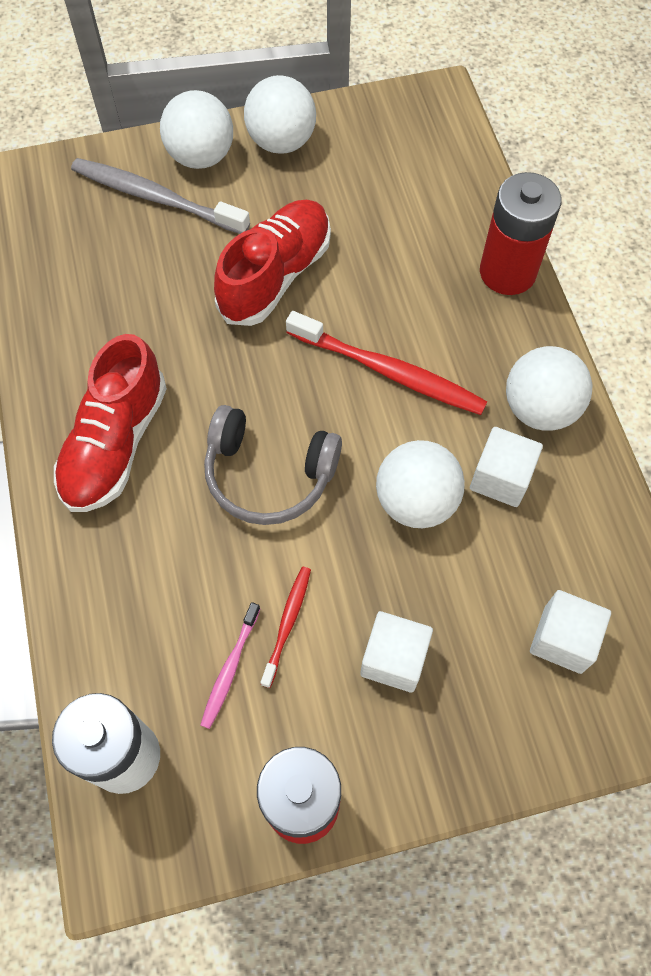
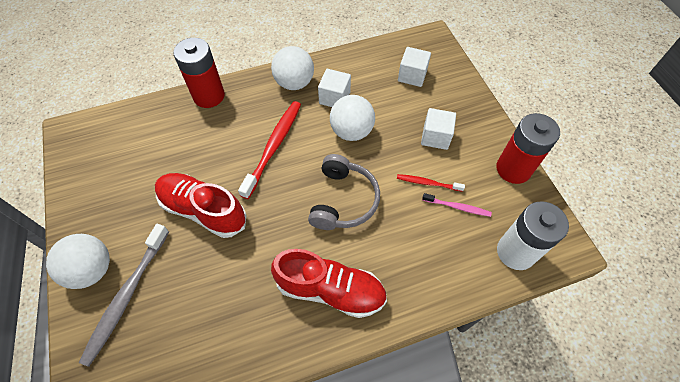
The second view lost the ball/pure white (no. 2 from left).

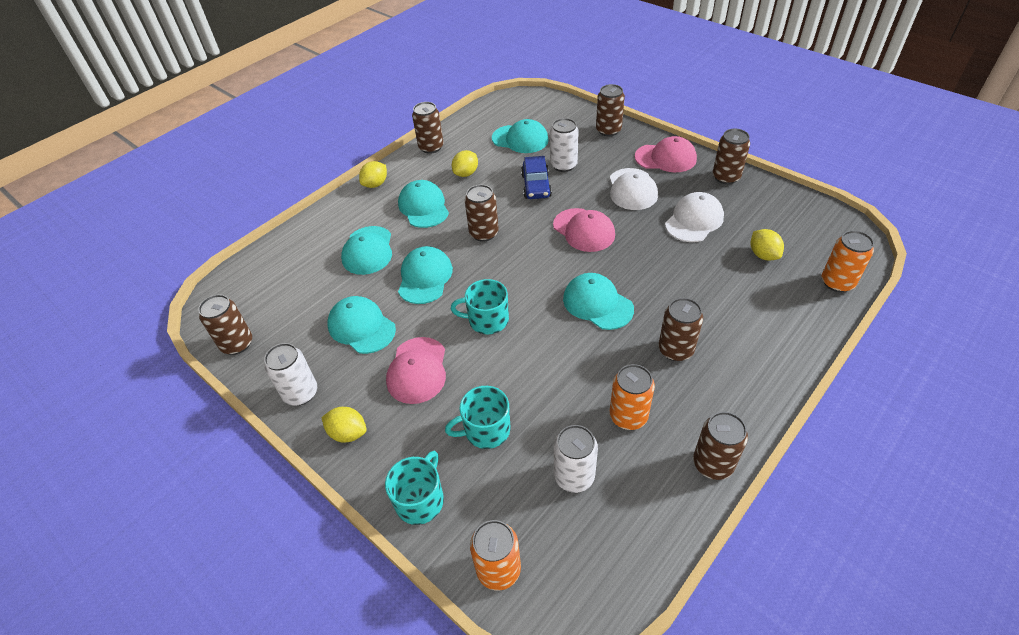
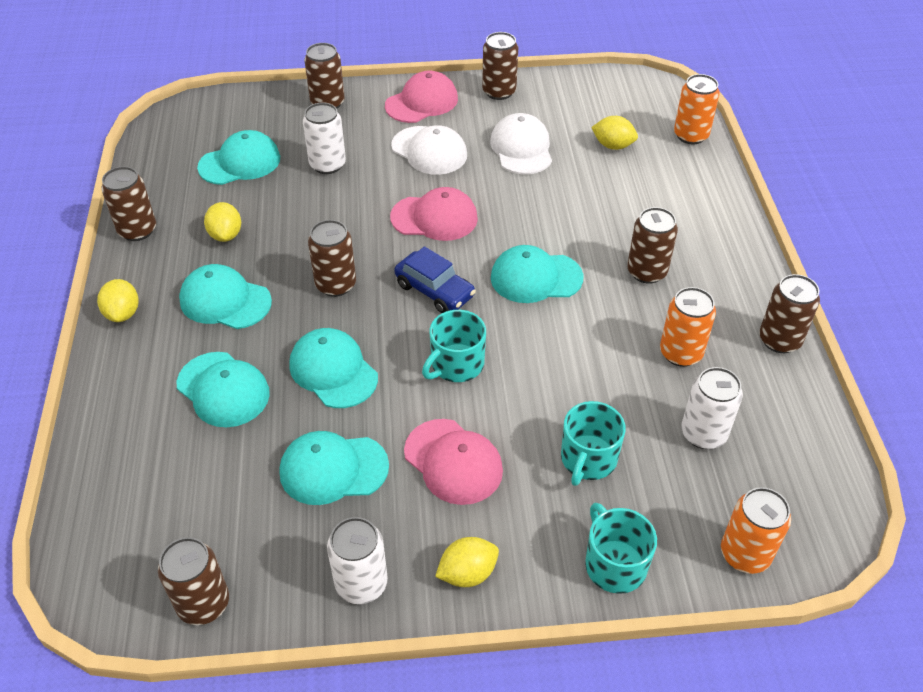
The car/cobalt ended up elsewhere.

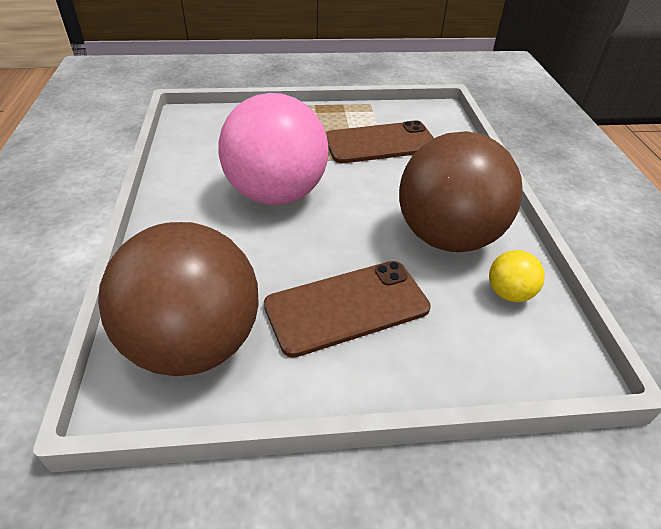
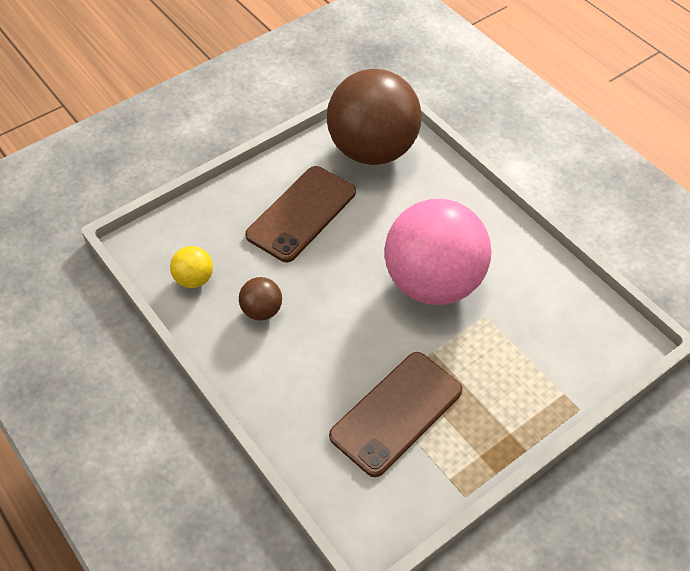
The size of the ball/russet (no. 2 from left in the first image) changed by a factor of 0.41.

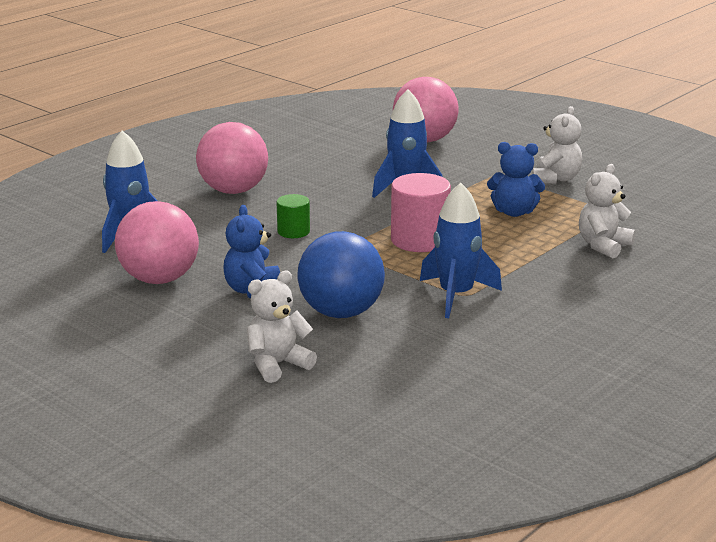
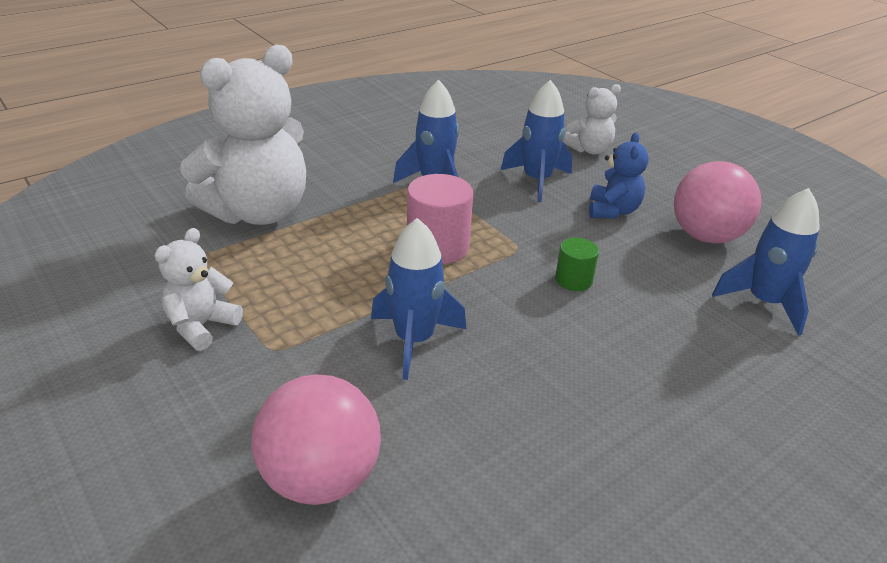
The second view lost the ball/rose-pink (no. 2 from left).
The second view lost the teddy/cobalt (no. 2 from left).
Where the ball/cobalt stood, the toy rocket/cobalt (no. 3 from left) came to stand.
The size of the teddy/pure white (no. 3 from left in the first image) changed by a factor of 2.03.

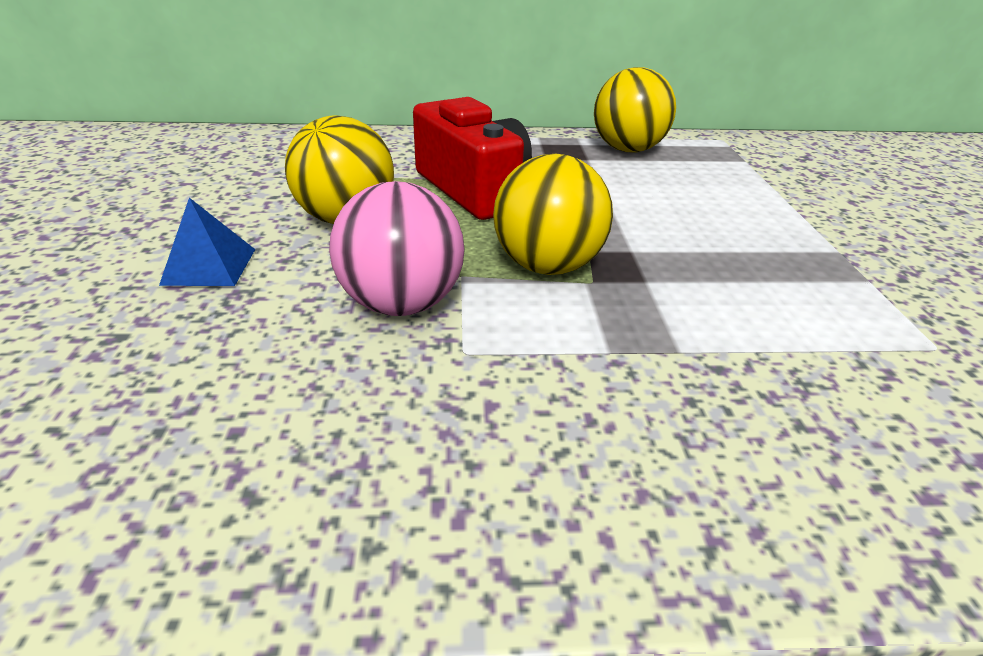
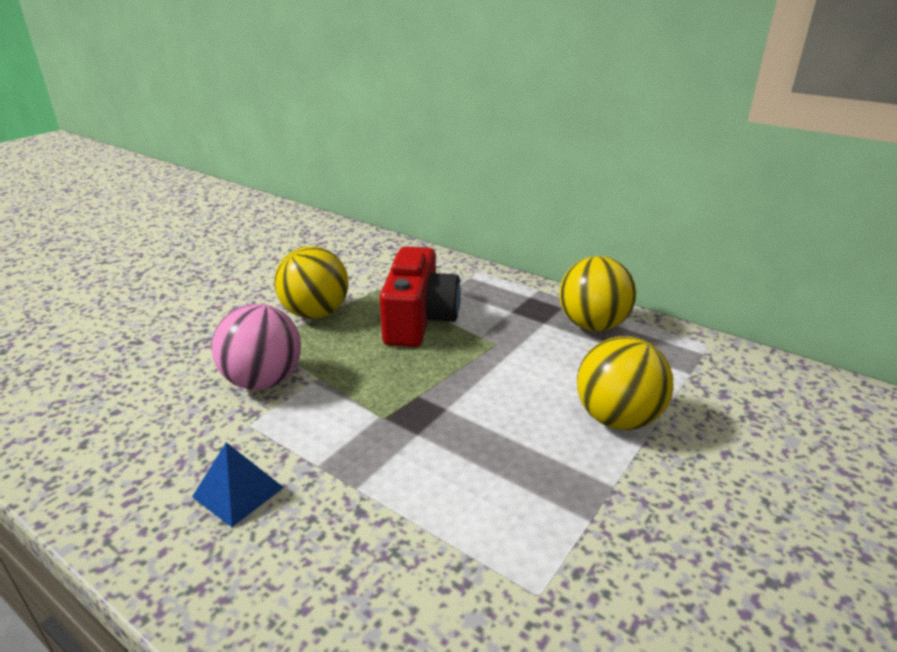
The solid pyramid/cobalt ended up elsewhere.
The ball/bright yellow (no. 2 from left in the first image) ended up elsewhere.

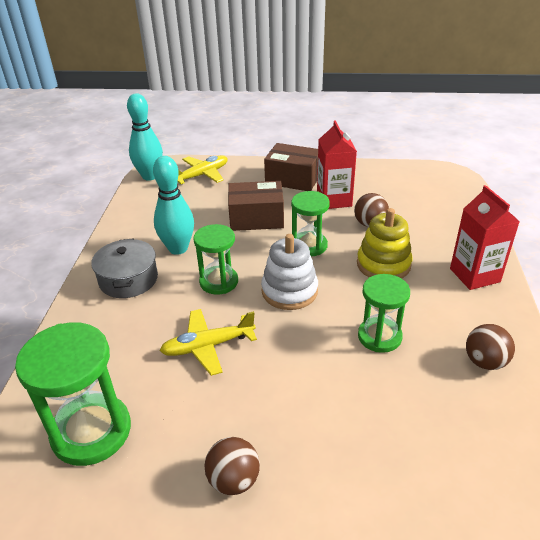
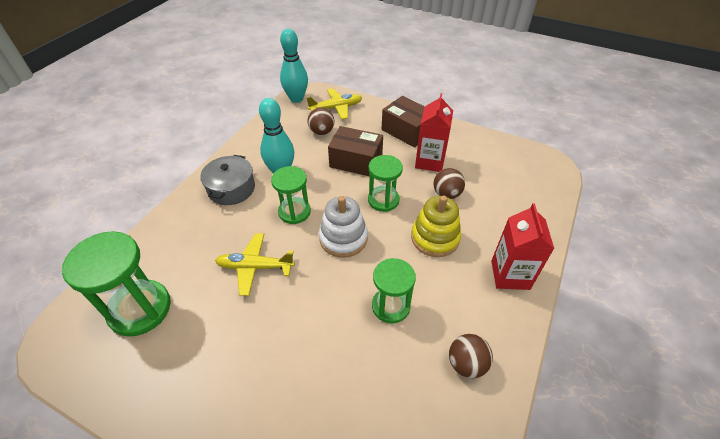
The ball/russet (no. 1 from left) ended up elsewhere.

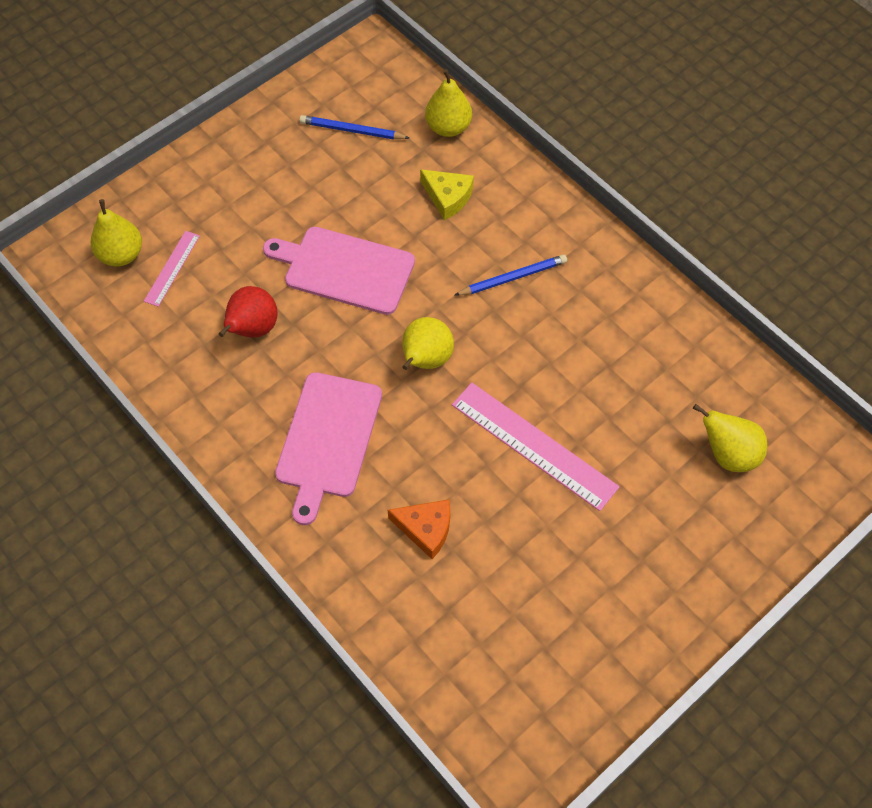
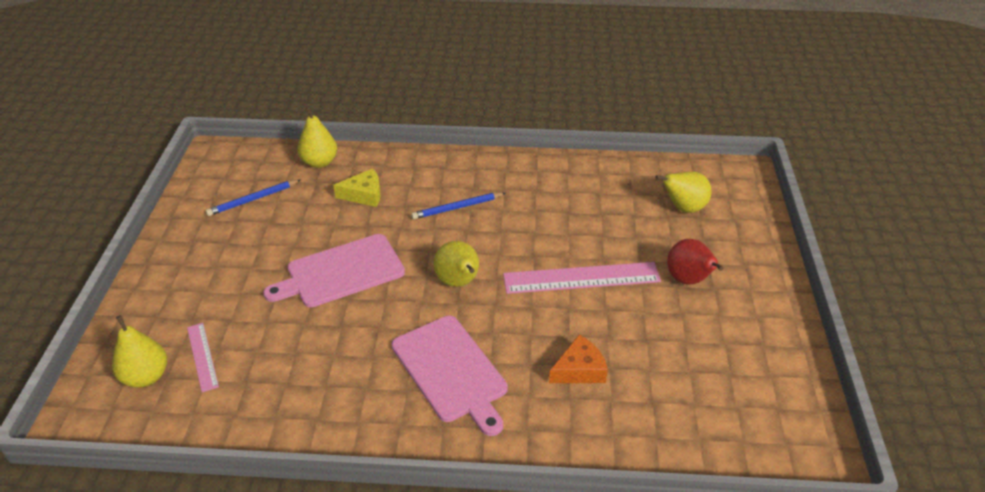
The pear/red ended up elsewhere.
The wooden pencil/cobalt (no. 2 from left) ended up facing another way, 135 degrees counterclockwise from before.

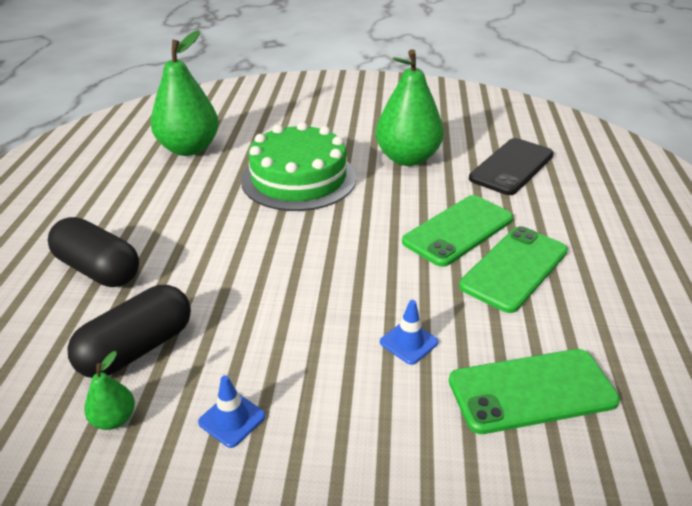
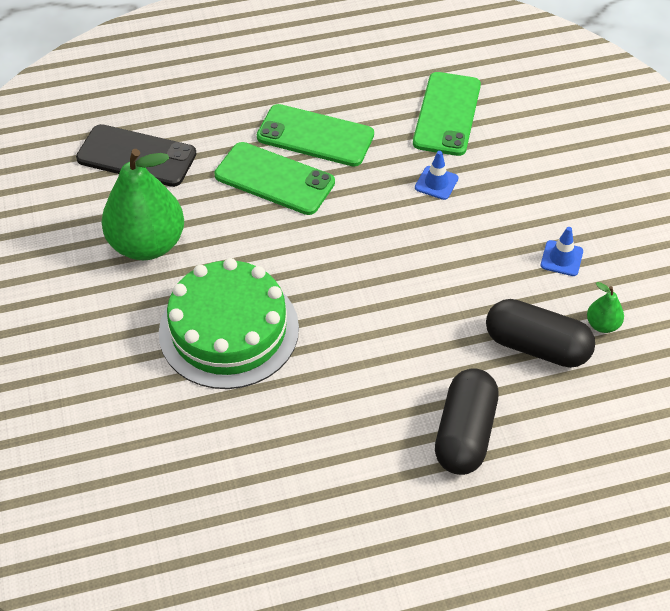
The second view lost the pear/emerald (no. 2 from left).
The mobile phone/emerald (no. 3 from left) ended up facing another way, 45 degrees clockwise from before.

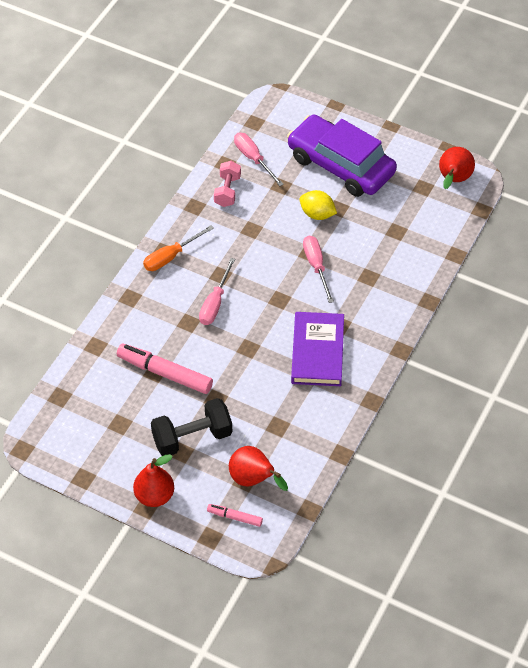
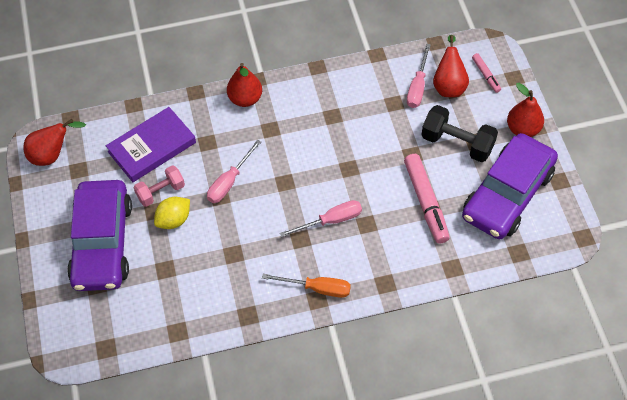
The second view gained the pear/red (no. 2 from left).
The second view gained the car/violet (no. 2 from left).
The free weight/rose-pink ended up elsewhere.
The hand screwdriver/rose-pink (no. 2 from left in the first image) ended up elsewhere.
The book/violet ended up elsewhere.
The toy lemon/bright yellow ended up facing another way, 60 degrees clockwise from before.

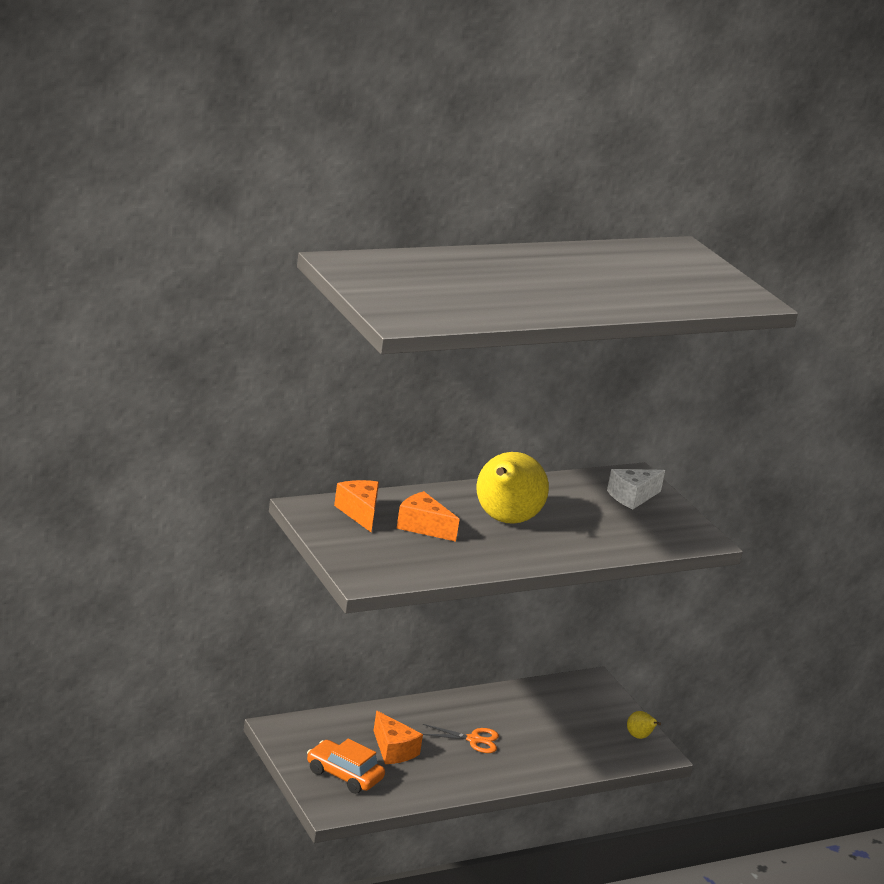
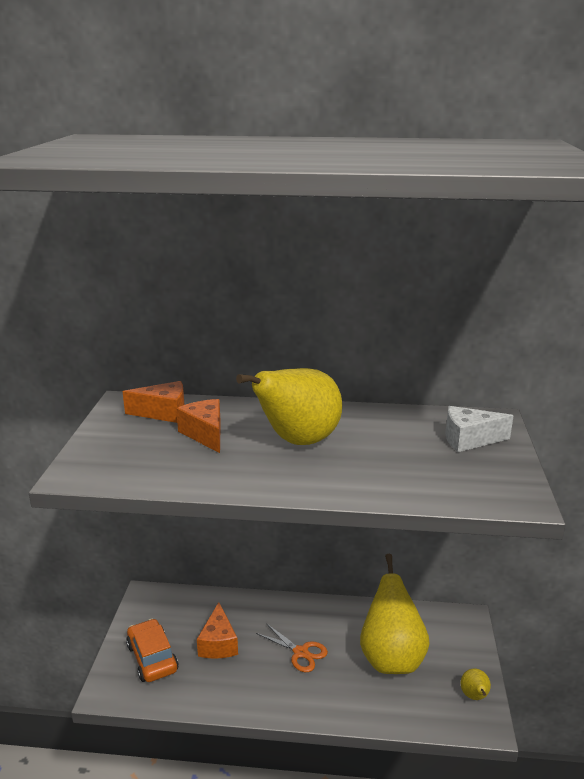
The second view gained the pear/bright yellow (no. 2 from left).
The piece of cheese/bright orange (no. 1 from left) ended up facing another way, 75 degrees clockwise from before.

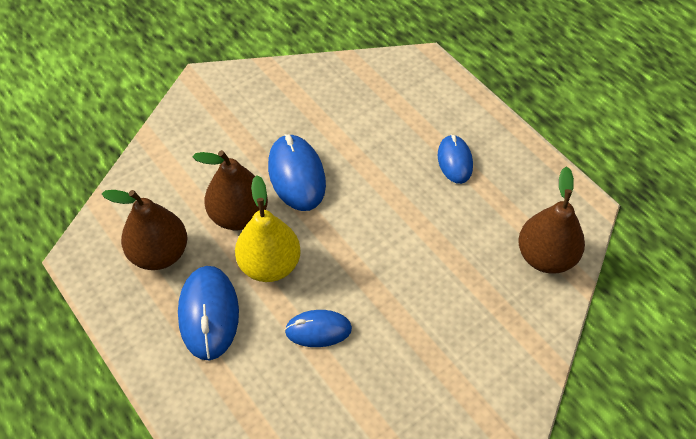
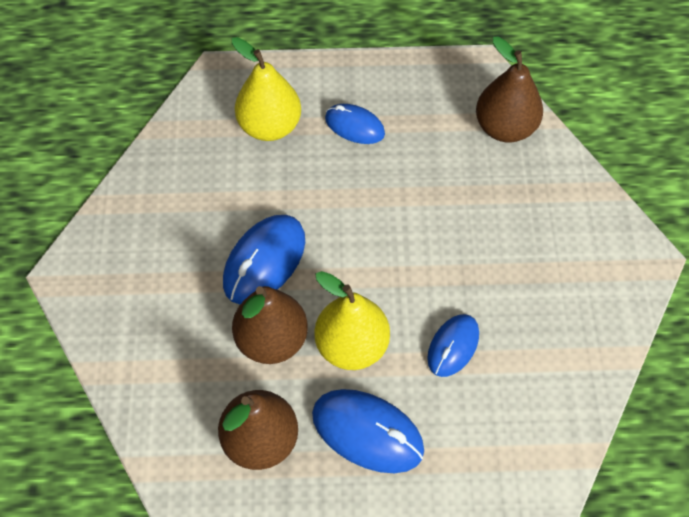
The second view gained the pear/bright yellow (no. 1 from left).
The computer mouse/cobalt (no. 2 from left in the first image) ended up facing another way, 75 degrees counterclockwise from before.

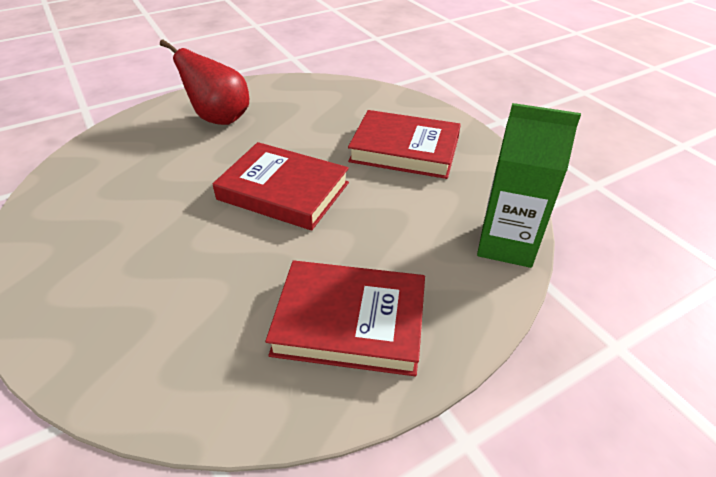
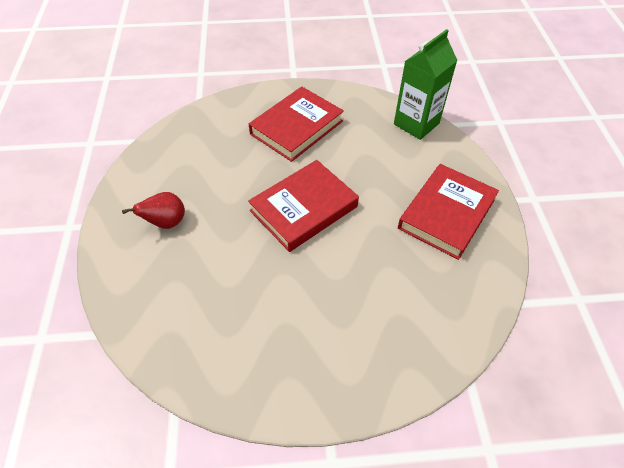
The size of the pear/red changed by a factor of 0.63.

